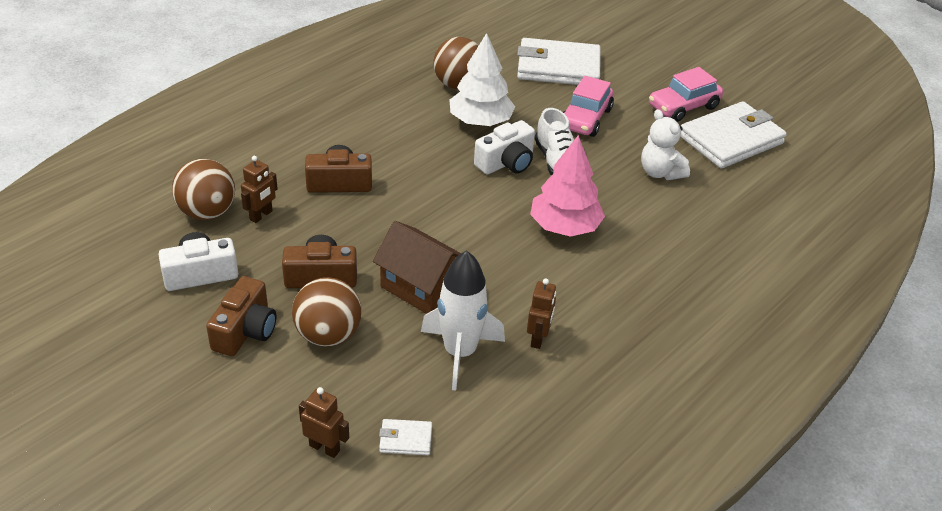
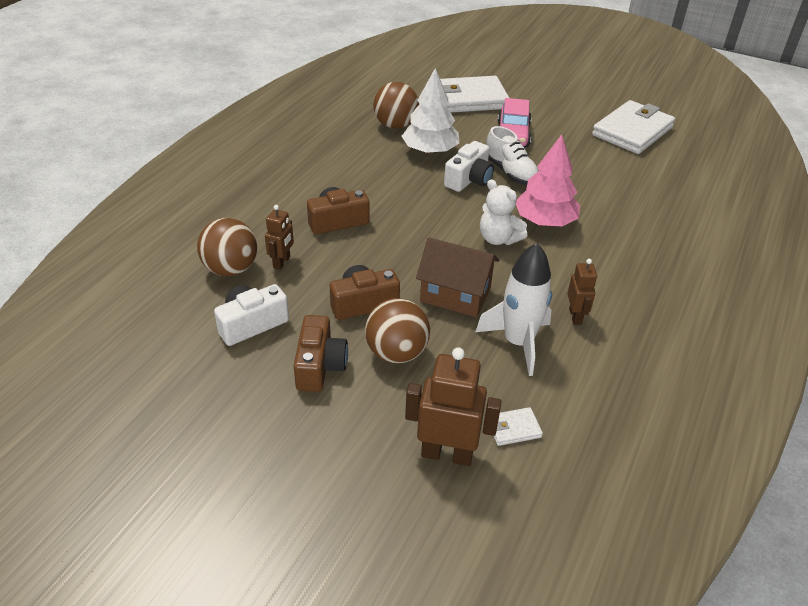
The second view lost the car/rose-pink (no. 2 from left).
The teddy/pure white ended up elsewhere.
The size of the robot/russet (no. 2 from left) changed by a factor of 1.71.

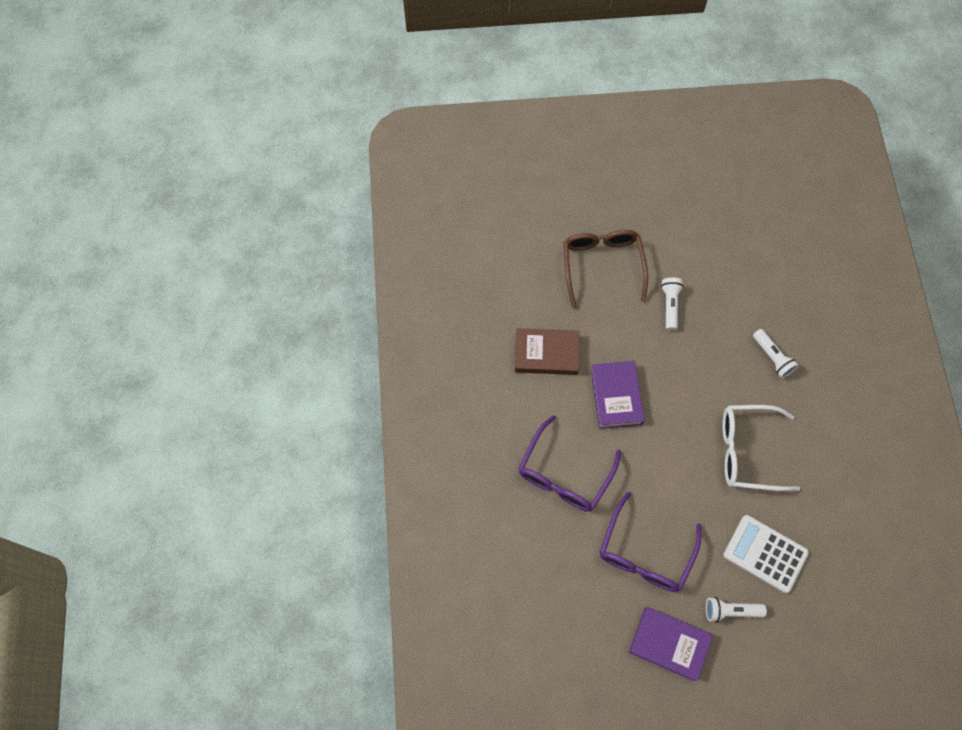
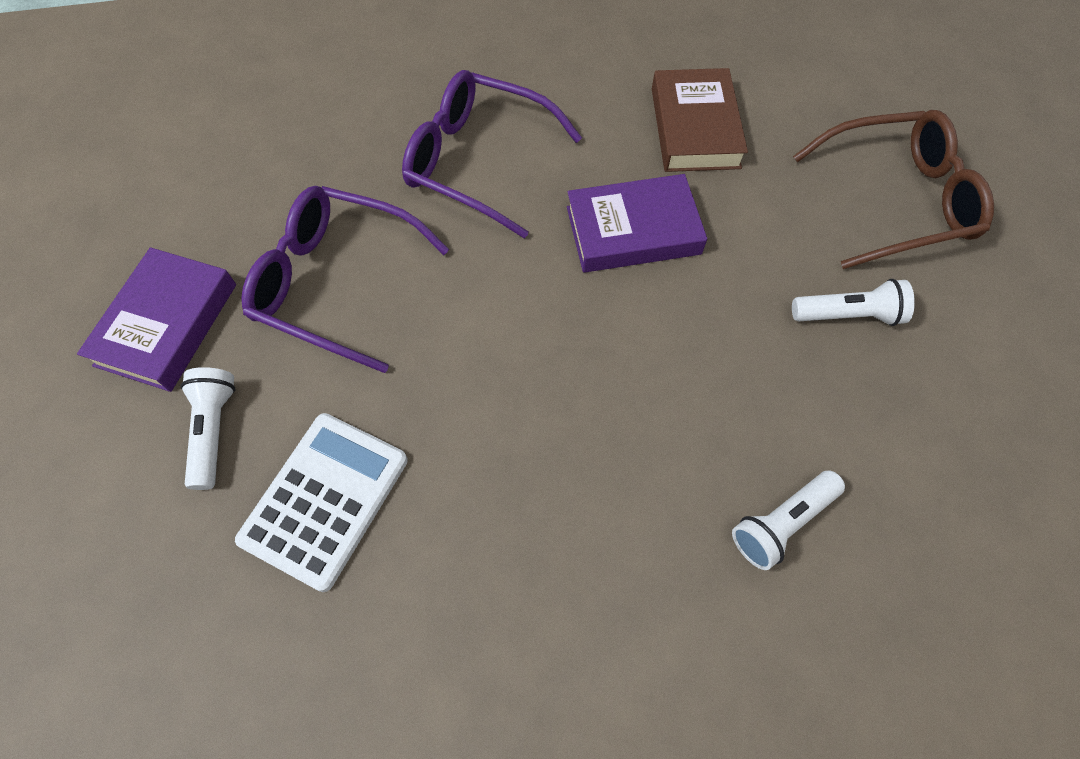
The second view lost the glasses/pure white.

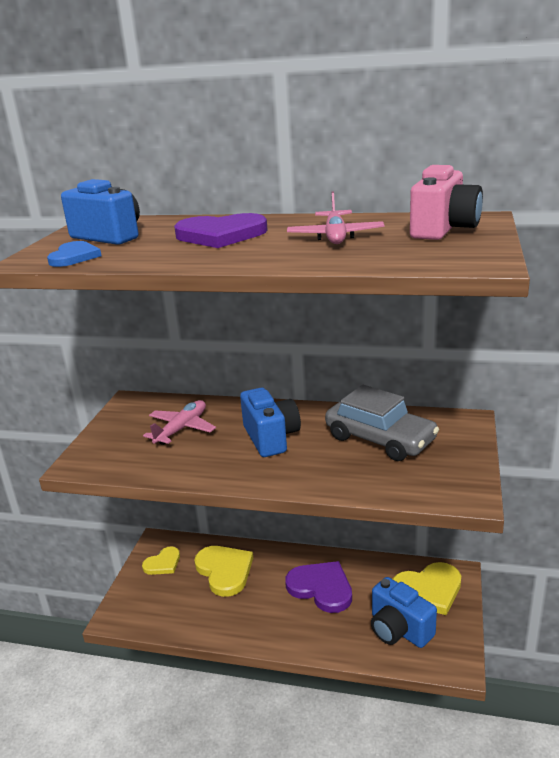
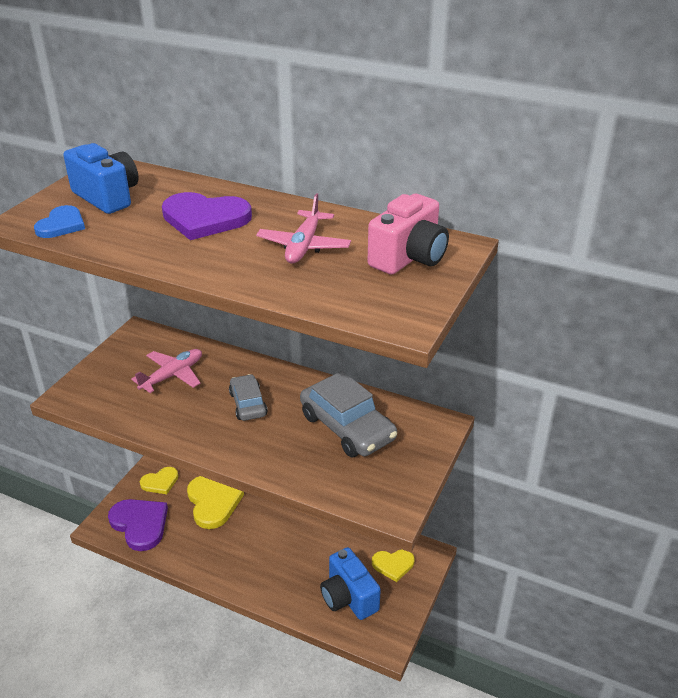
The heart shape/violet (no. 2 from left in the first image) ended up elsewhere.
Where the photo camera/cobalt (no. 2 from left) stood, the car/ash-grey (no. 1 from left) came to stand.
The size of the heart shape/bright yellow (no. 3 from left) changed by a factor of 0.60.

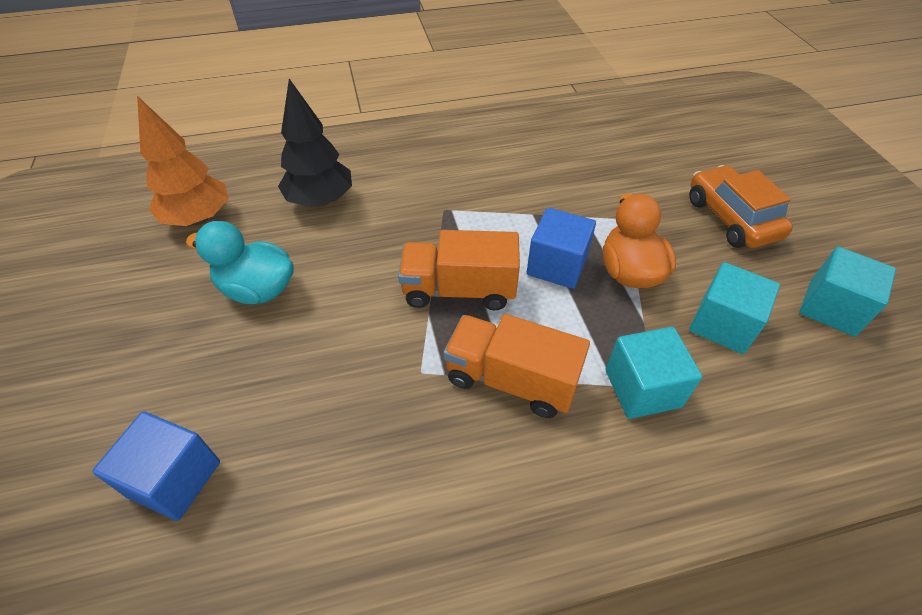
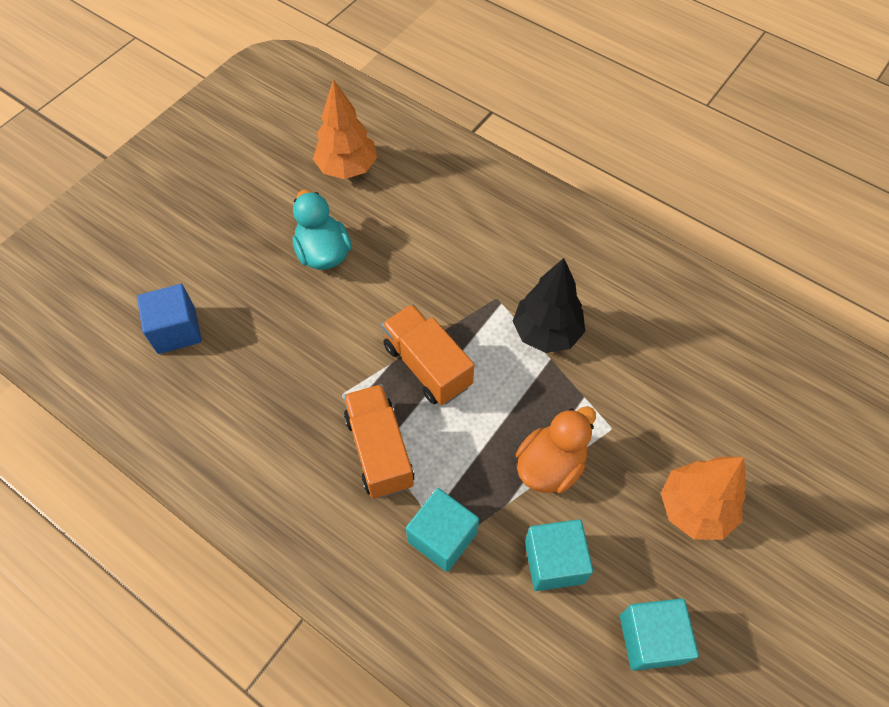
The second view lost the cube/cobalt (no. 2 from left).
The toy tree/black ended up elsewhere.
Where the car/bright orange stood, the toy tree/bright orange (no. 2 from left) came to stand.

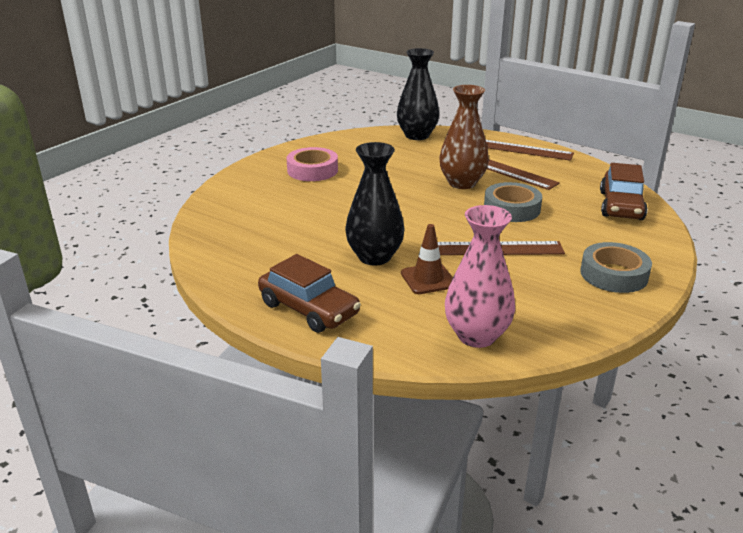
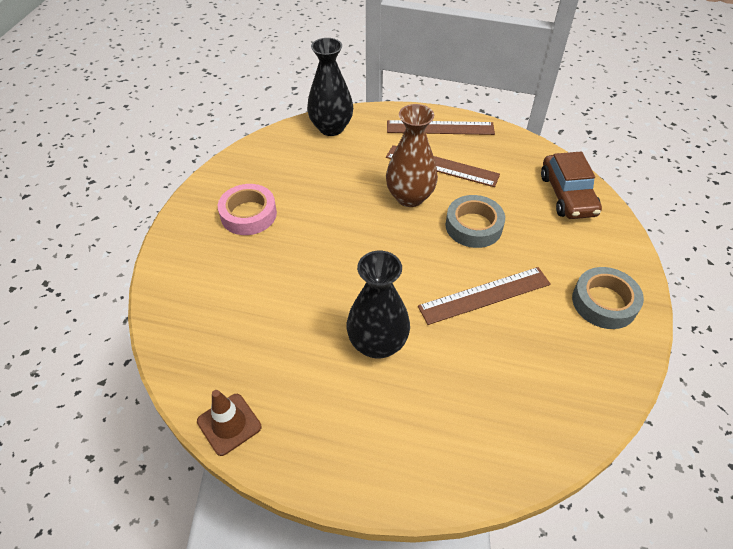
The second view lost the car/russet (no. 1 from left).
The second view lost the vase/rose-pink.
The road cone/russet ended up elsewhere.

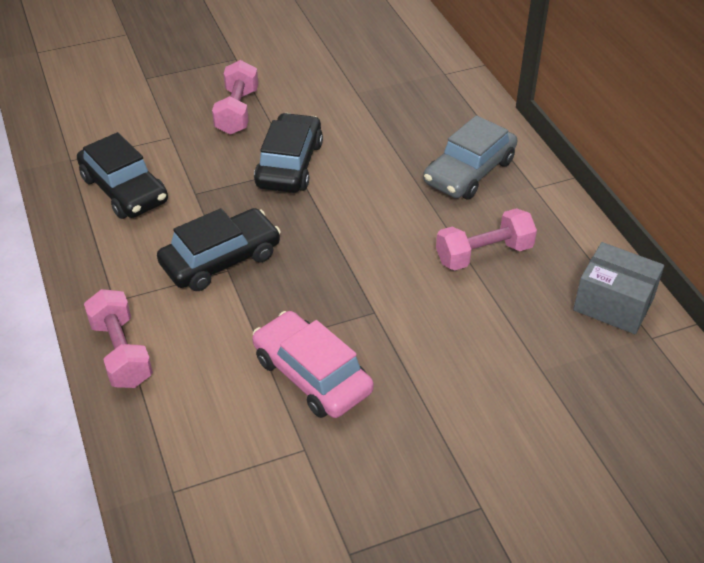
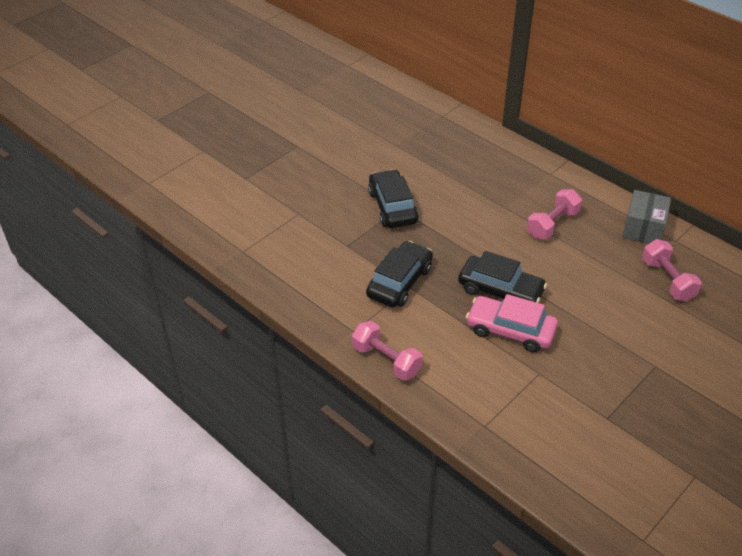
The second view lost the car/ash-grey.
The car/black (no. 1 from left in the first image) ended up elsewhere.
The free weight/rose-pink (no. 2 from left in the first image) ended up elsewhere.
The box/ash-grey ended up facing another way, 75 degrees counterclockwise from before.

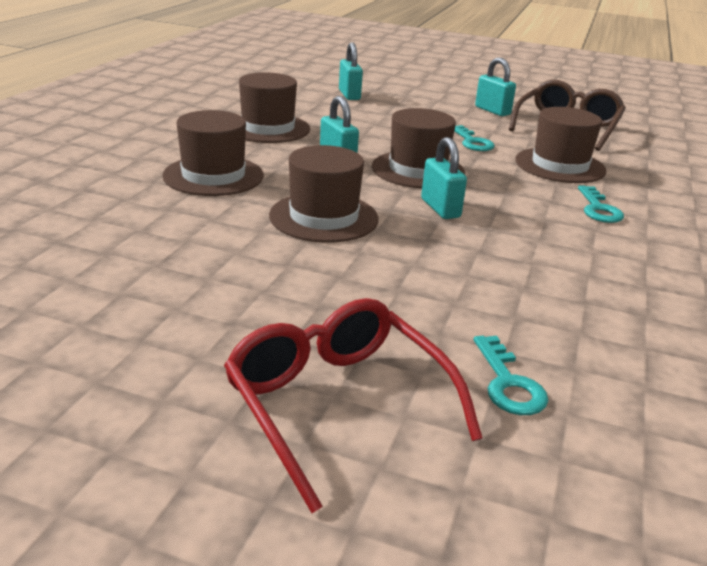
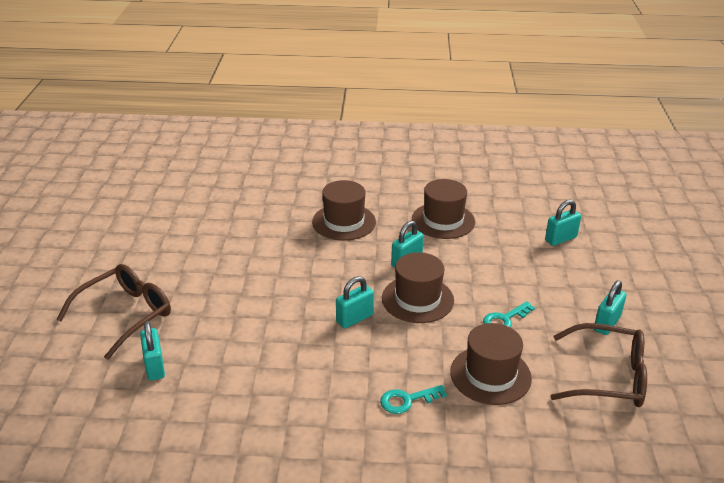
The second view lost the tall hat/russet (no. 3 from left).
Where the latchkey/teal (no. 2 from left) stood, the padlock/teal (no. 1 from left) came to stand.
What was the glasses/red turned into the glasses/russet (no. 1 from left).

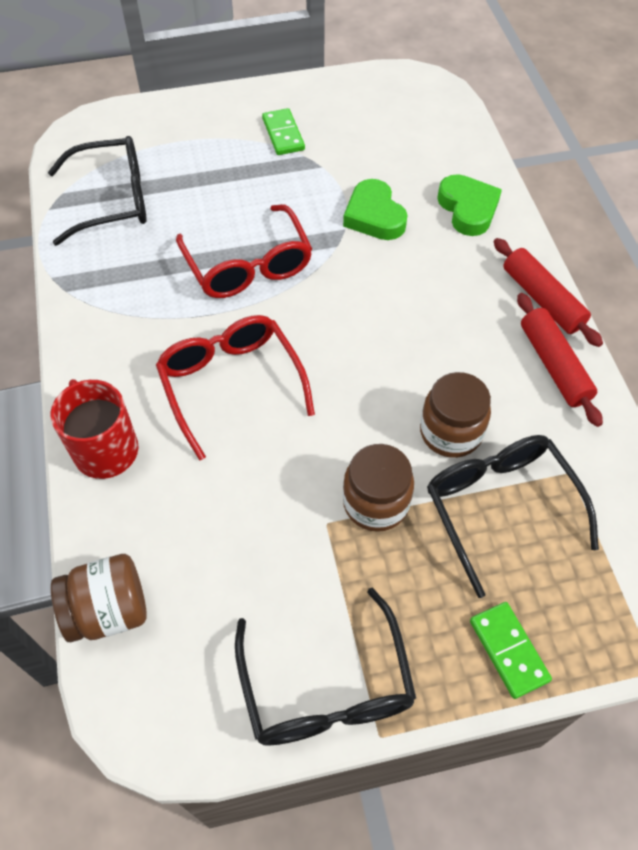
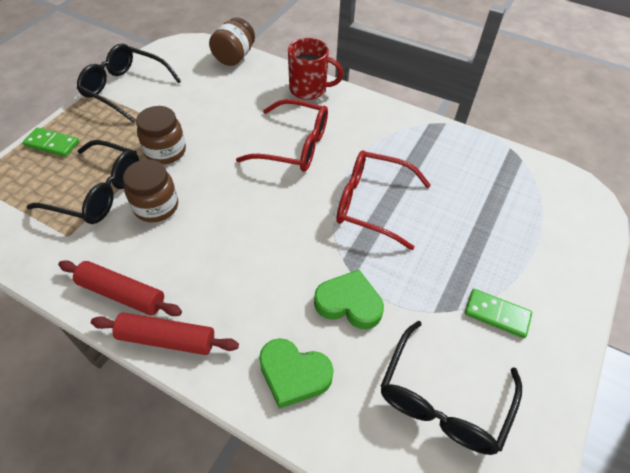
The glasses/black (no. 1 from left in the first image) ended up elsewhere.

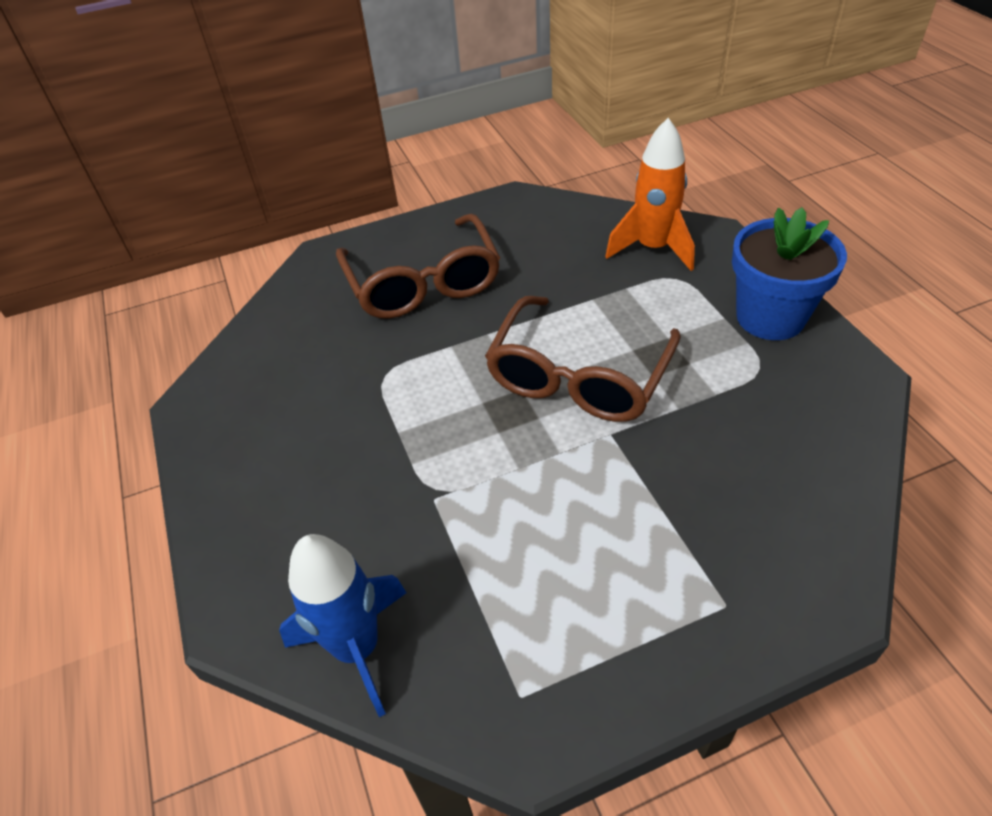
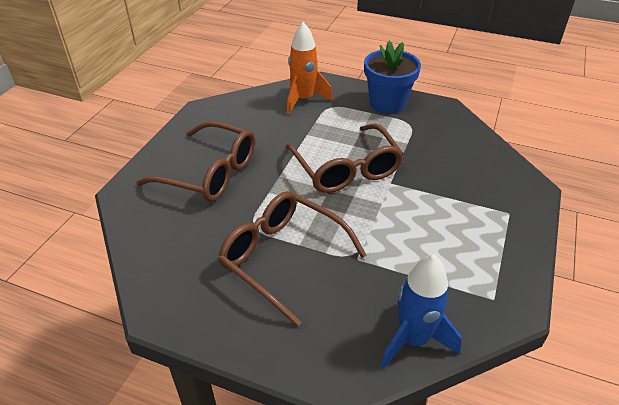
The second view gained the glasses/russet (no. 2 from left).

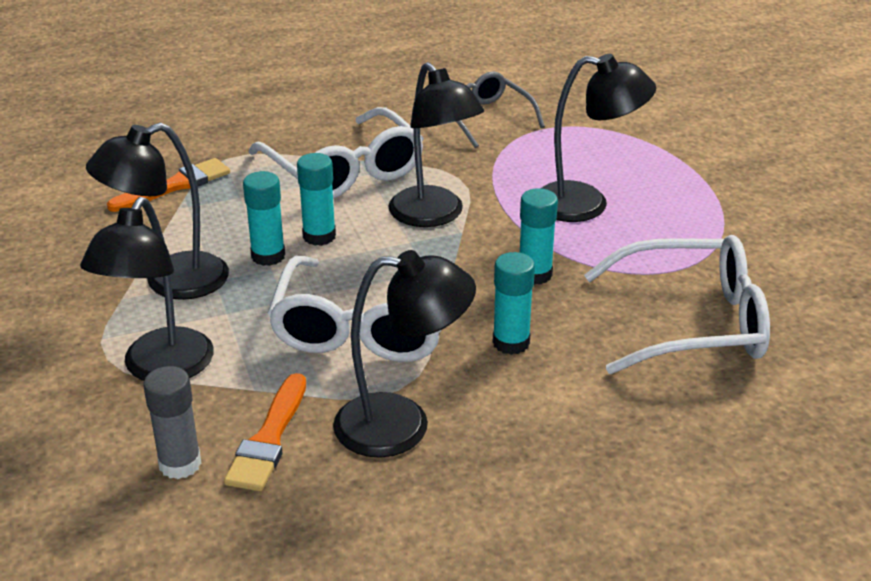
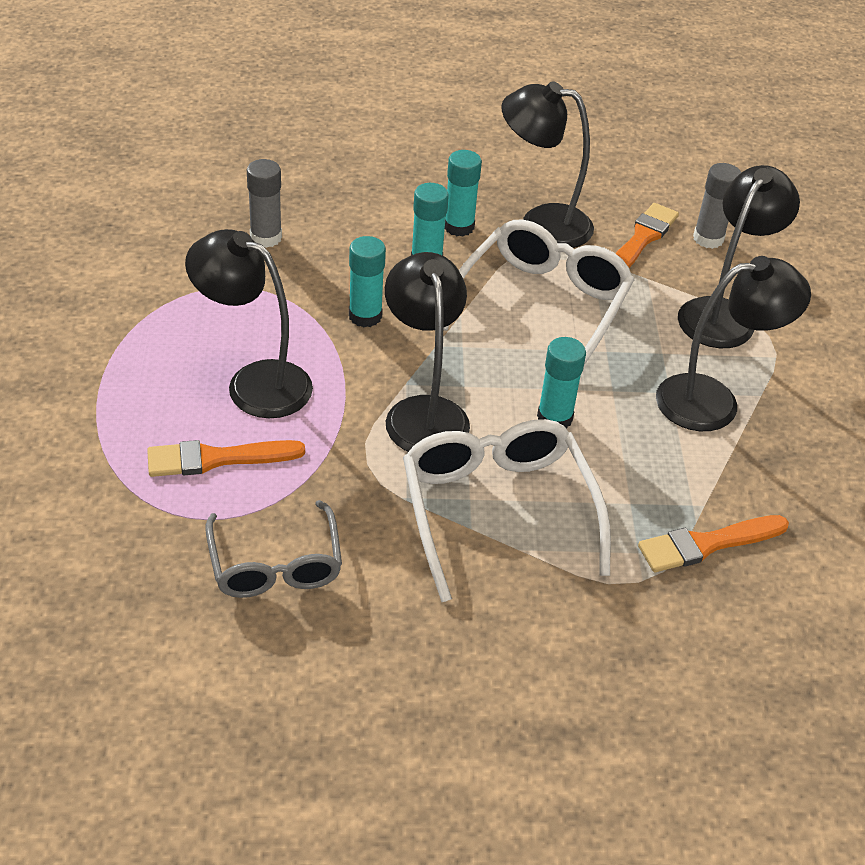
The second view gained the paintbrush/bright orange (no. 1 from left).
The glue/teal (no. 1 from left in the first image) ended up elsewhere.
Where the glasses/pure white (no. 3 from left) stood, the glue/ash-grey (no. 1 from left) came to stand.

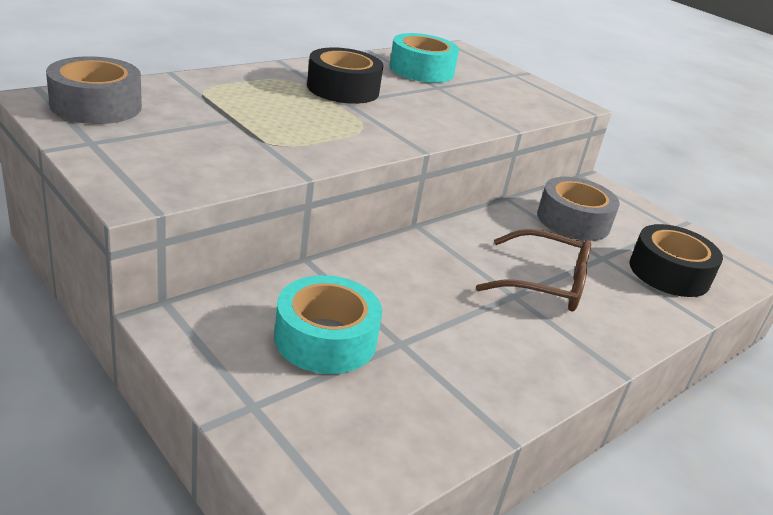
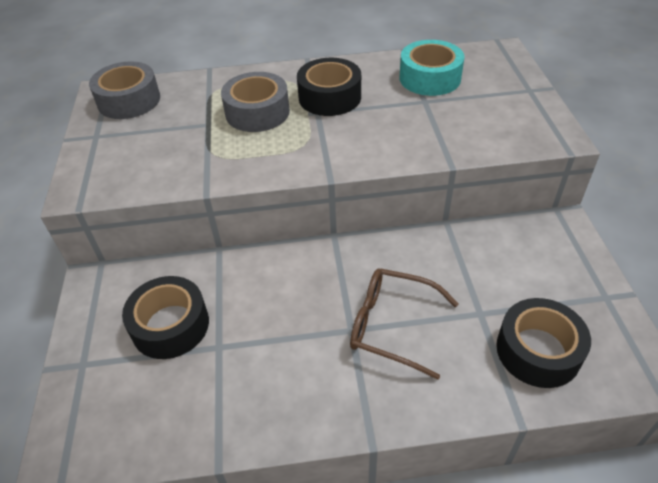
The sticky tape/ash-grey (no. 2 from left) ended up elsewhere.
What was the sticky tape/teal (no. 1 from left) turned into the sticky tape/black (no. 1 from left).
The glasses/russet ended up facing another way, 150 degrees clockwise from before.

